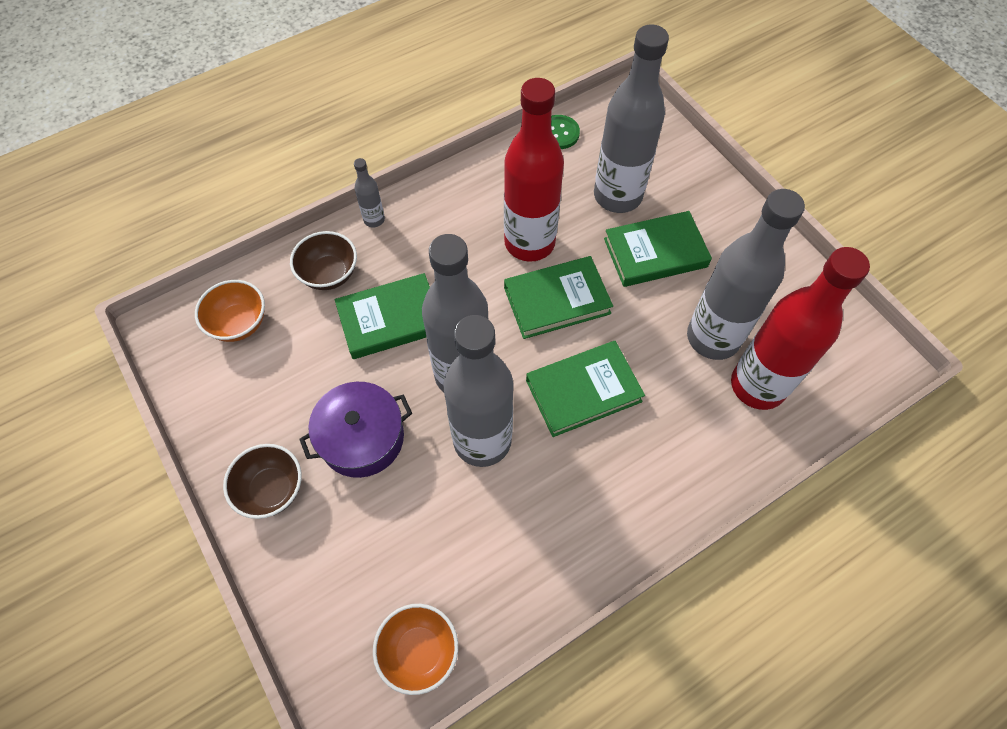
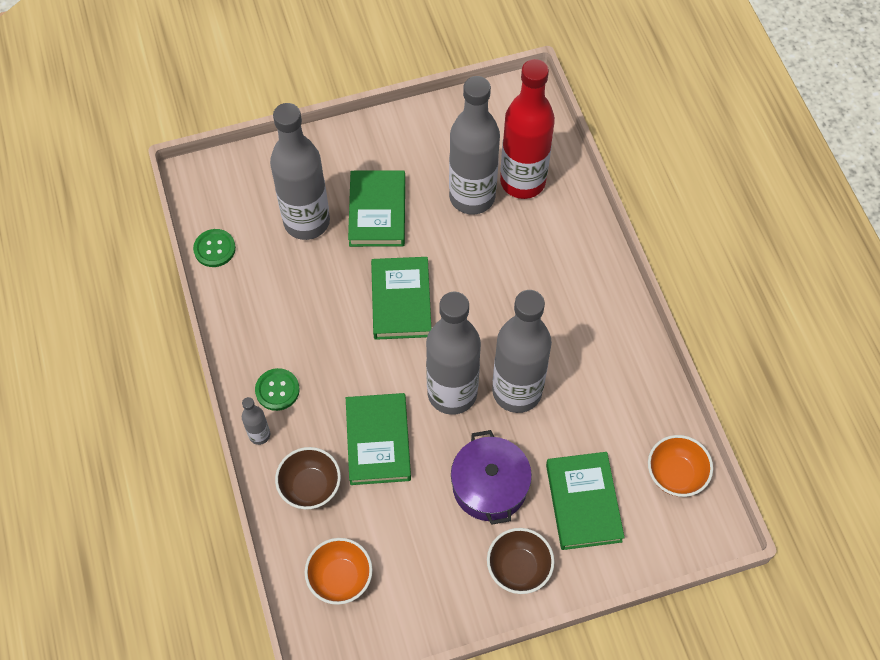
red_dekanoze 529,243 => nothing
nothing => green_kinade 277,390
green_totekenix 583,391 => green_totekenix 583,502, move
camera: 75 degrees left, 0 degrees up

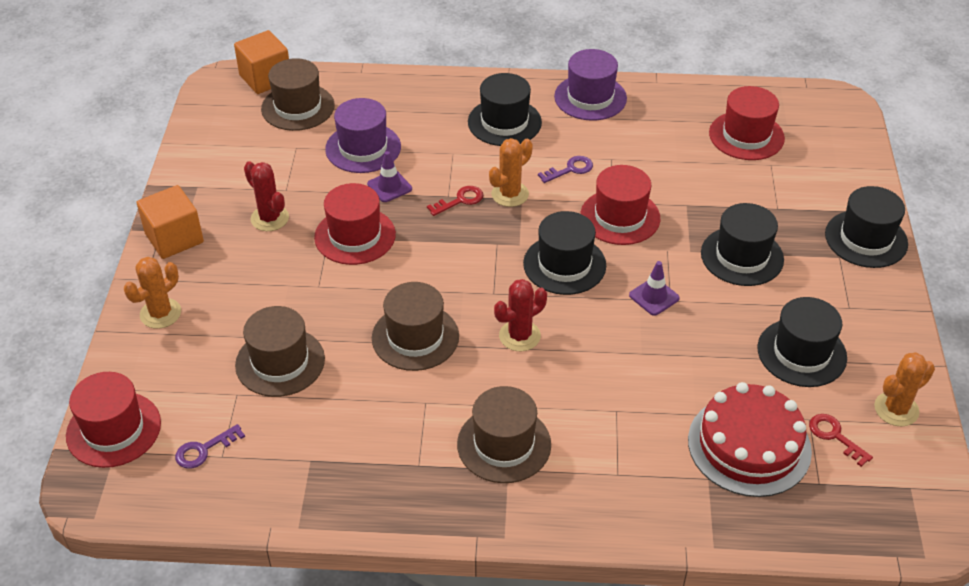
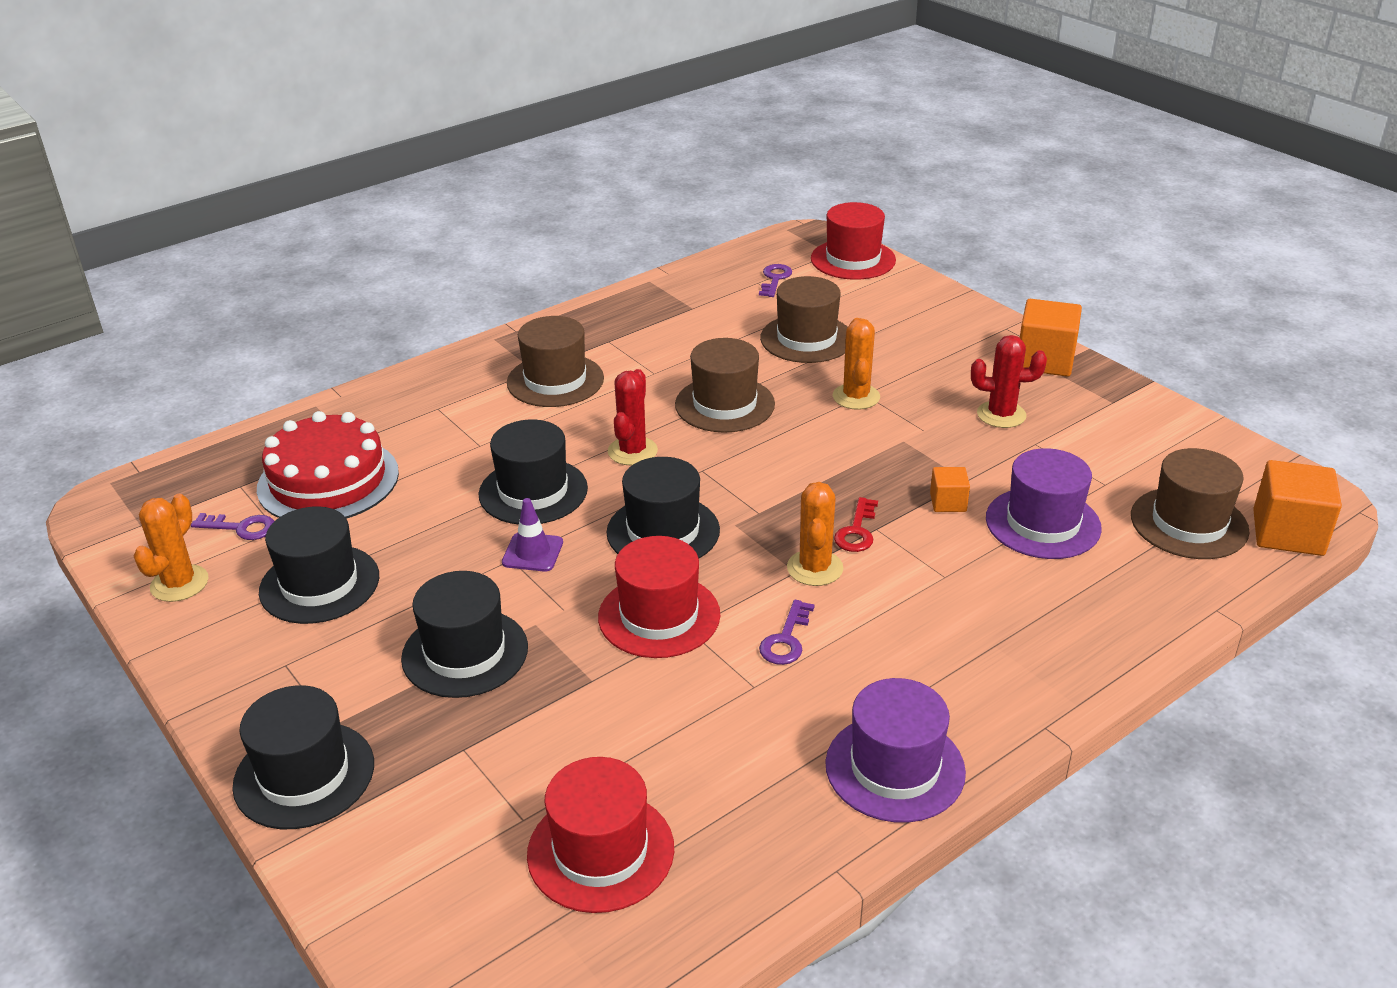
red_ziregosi 355,236 => nothing
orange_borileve 160,313 => orange_borileve 856,397, move
black_ziregosi 504,122 => black_ziregosi 533,491, move
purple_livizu 389,186 => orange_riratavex 948,502
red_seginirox 835,436 => purple_seginirox 241,528
camera: 140 degrees right, 10 degrees down

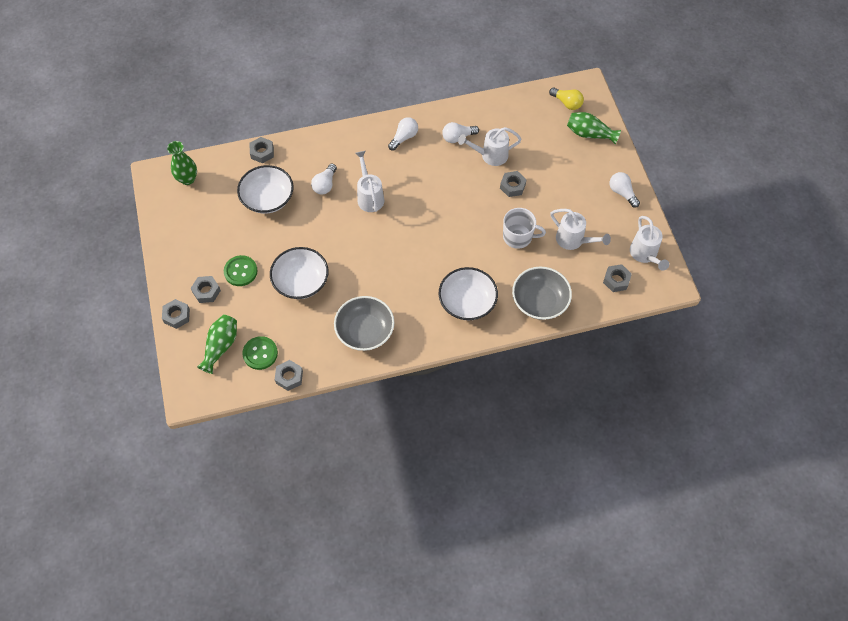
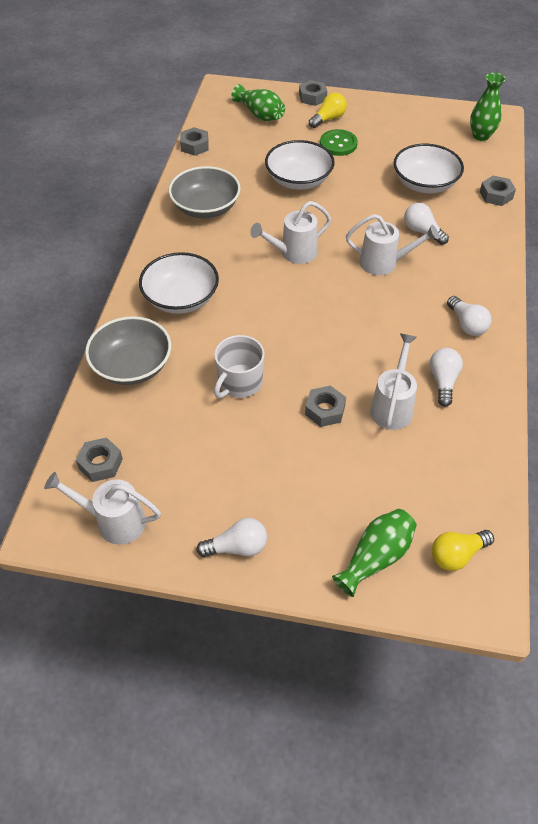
green_kinade 260,353 => nothing
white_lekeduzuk 573,240 => white_lekeduzuk 293,253, move
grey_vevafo 206,291 => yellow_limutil 328,119
camera: 115 degrees right, 10 degrees down

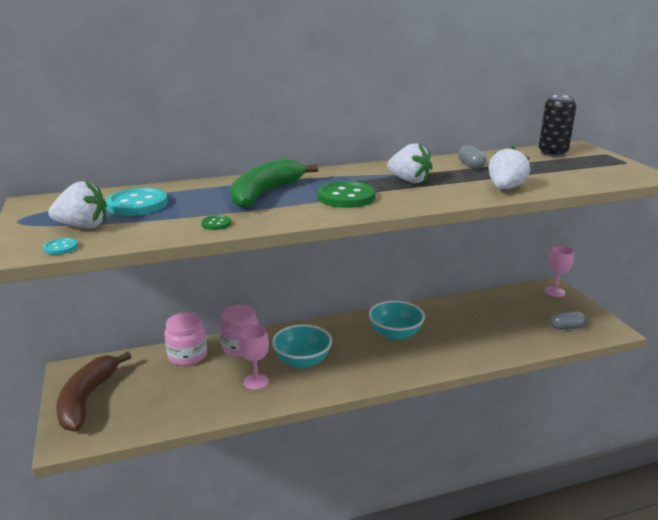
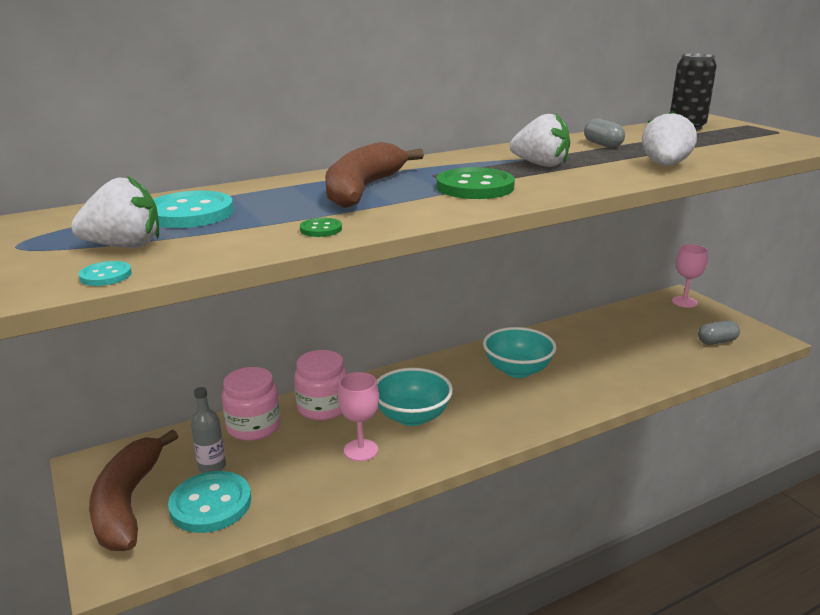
nothing => turquoise_kinade 210,504
nothing => grey_dekanoze 212,467
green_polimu 265,193 => brown_polimu 363,189
camera: 10 degrees left, 0 degrees up

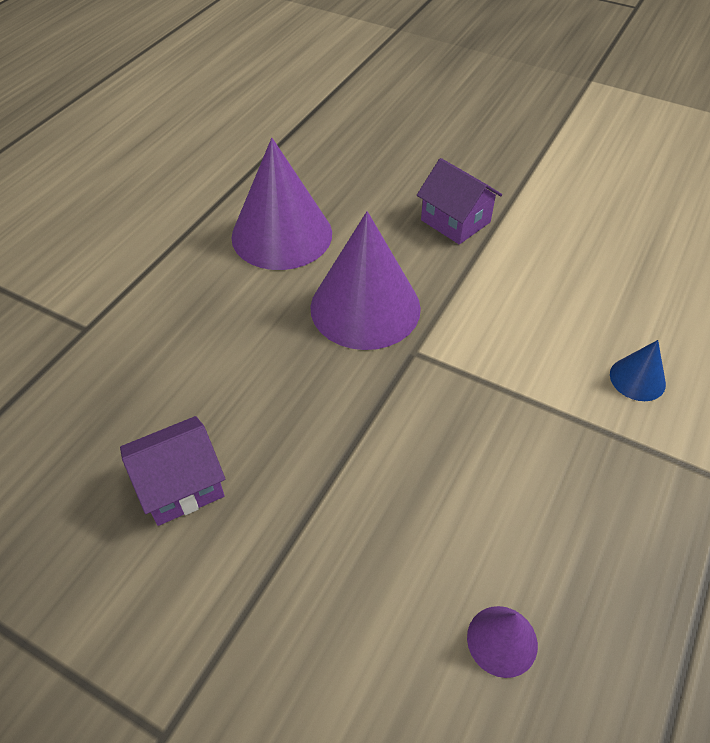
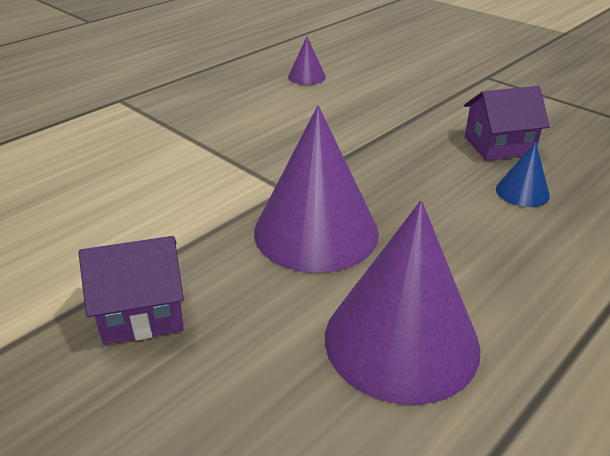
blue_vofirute 637,379 => blue_vofirute 522,192, move
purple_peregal 455,221 => purple_peregal 142,312, 75 degrees counterclockwise
camera: 165 degrees left, 15 degrees down

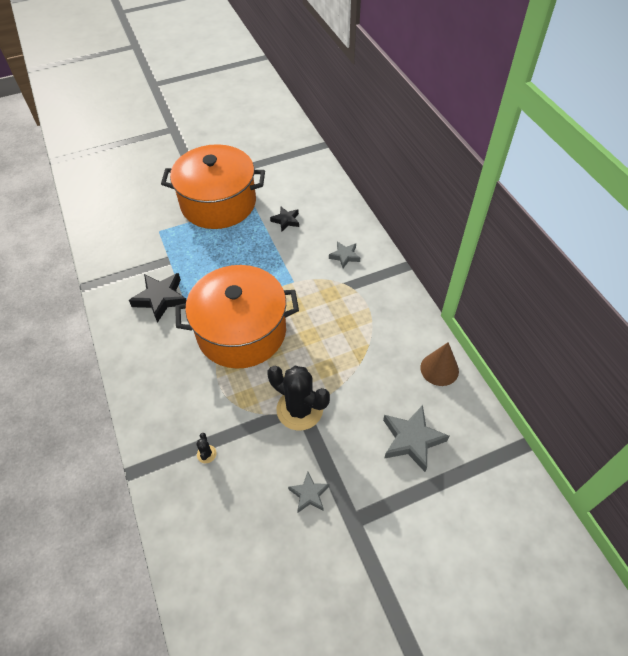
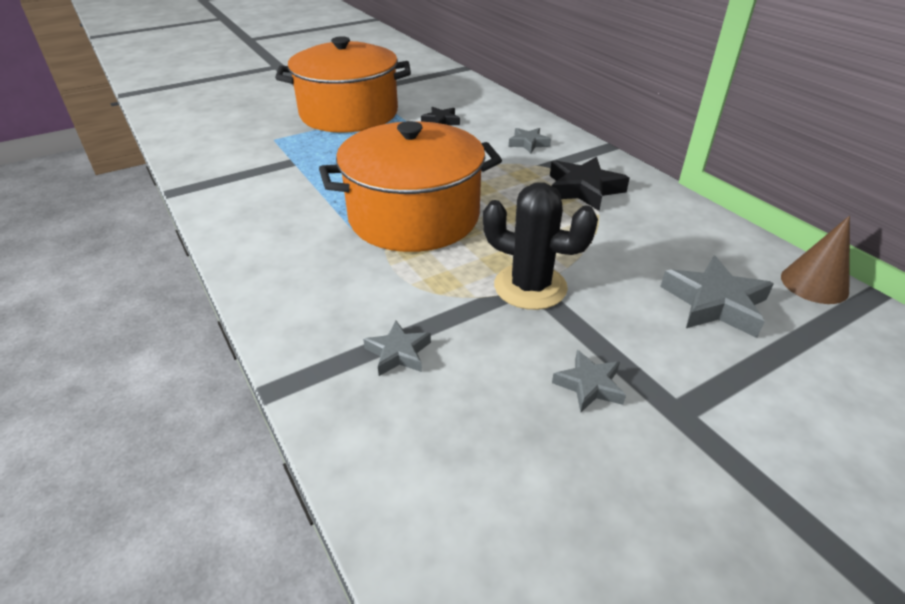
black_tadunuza 161,298 => black_tadunuza 583,189, move
brown_vofirute 439,369 => brown_vofirute 814,284, move
black_borileve 206,454 => grey_tadunuza 398,353
camera: 10 degrees left, 15 degrees down

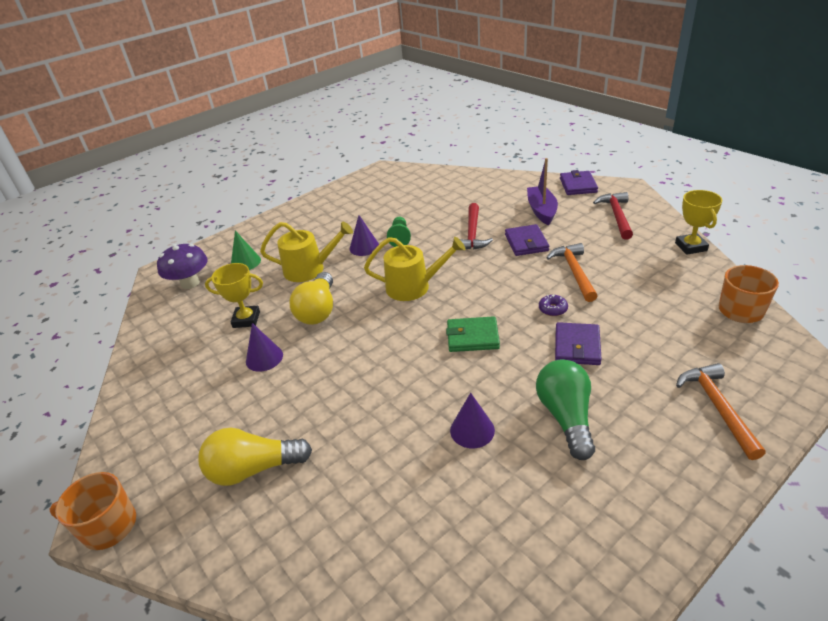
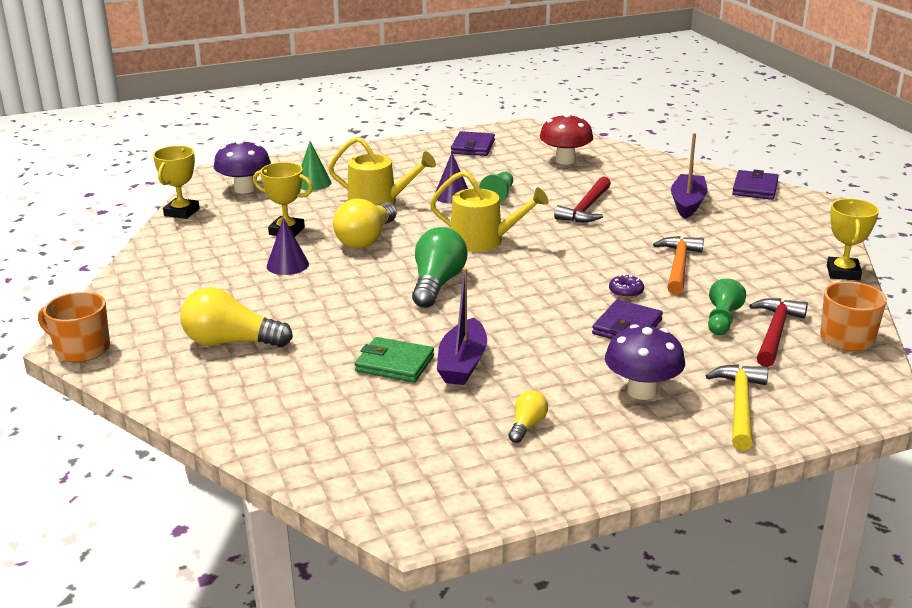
nothing => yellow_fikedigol 181,212
nothing => yellow_limutil 527,426
nothing => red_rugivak 565,160
nothing => purple_rugivak 642,391
nothing => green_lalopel 722,321
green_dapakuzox 472,337 => green_dapakuzox 394,364, move
purple_dapakuzox 526,242 => purple_dapakuzox 473,147, move
green_limutil 566,417 => green_limutil 437,284, move
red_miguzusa 616,216 => red_miguzusa 775,333, move
purple_vofirute 472,430 => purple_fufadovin 462,363
orange_miguzusa 717,407 => yellow_miguzusa 740,406
camera: 15 degrees right, 10 degrees down

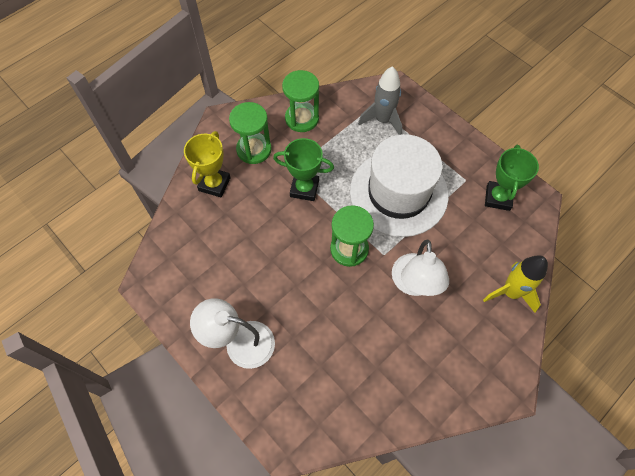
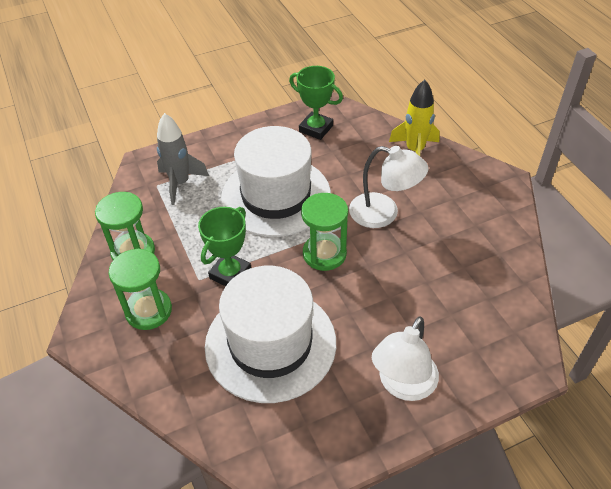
yellow_fikedigol 214,184 => nothing
nothing => white_ziregosi 270,343
camera: 70 degrees left, 15 degrees down

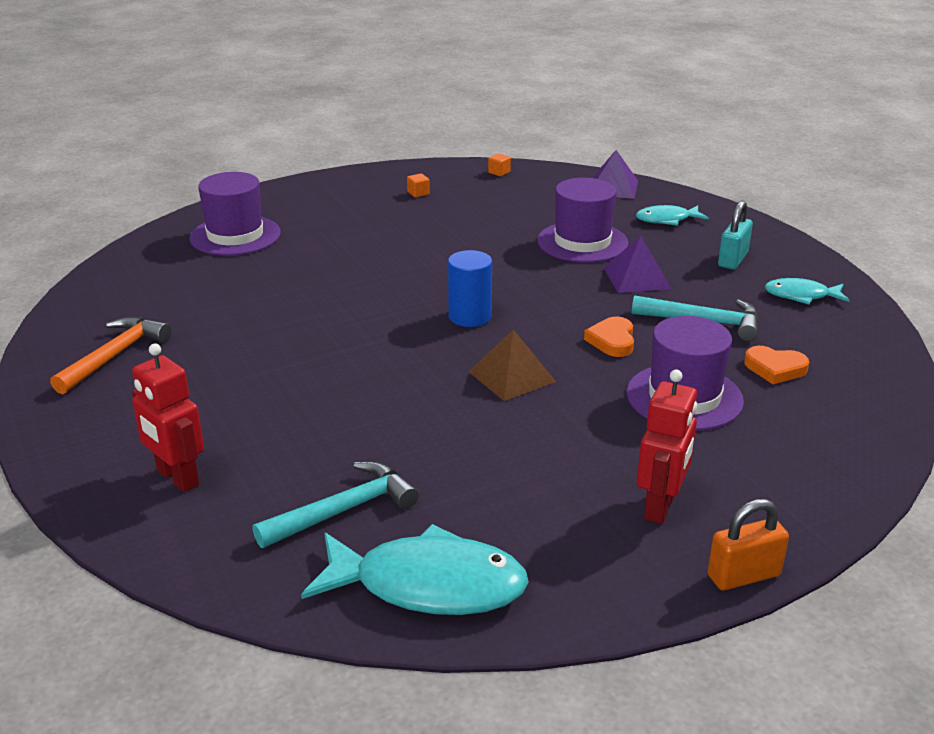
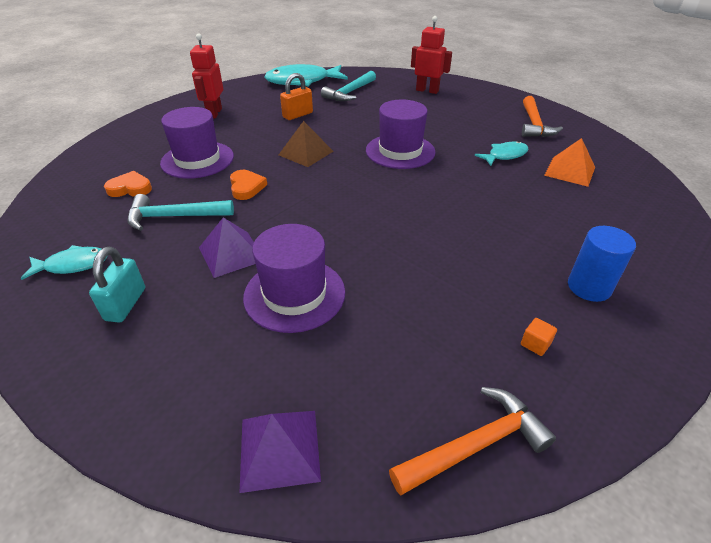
nothing => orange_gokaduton 569,171
purple_ziregosi 235,235 => purple_ziregosi 400,151, move
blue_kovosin 470,316 => blue_kovosin 589,287, move
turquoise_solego 667,220 => turquoise_solego 504,155, move
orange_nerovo 743,575 => orange_nerovo 297,115, move
orange_riratavex 499,172 => orange_miguzusa 476,445
camera: 160 degrees right, 10 degrees up

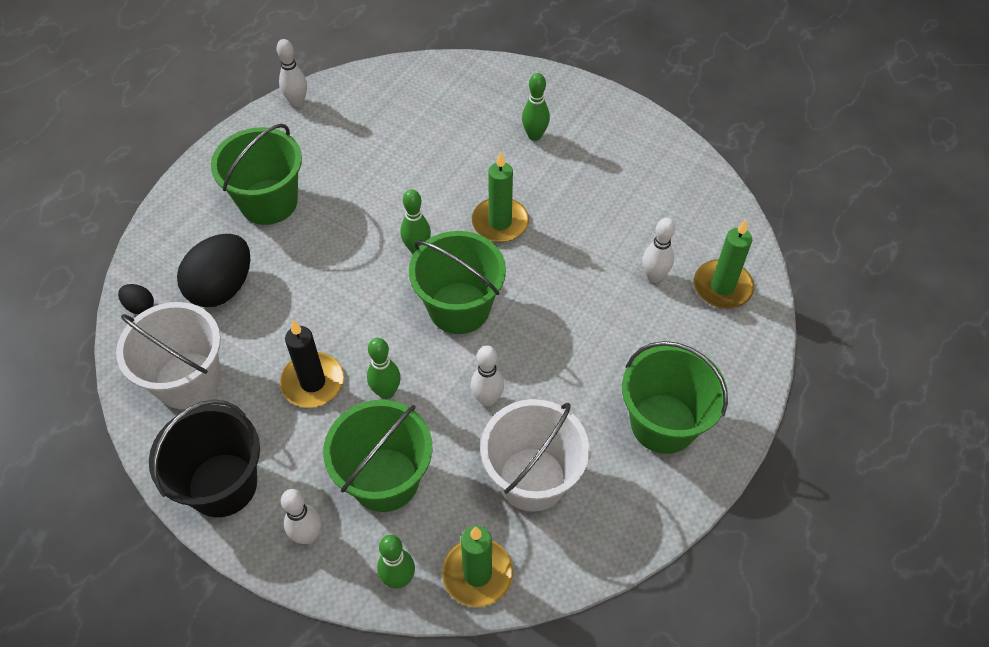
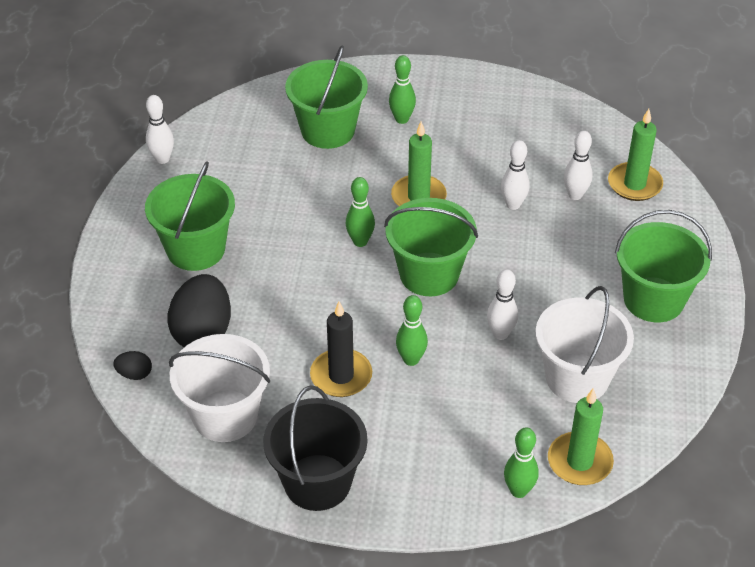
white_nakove 308,536 => white_nakove 513,205, move
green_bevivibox 385,479 => green_bevivibox 328,130, move
camera: 25 degrees left, 10 degrees down

